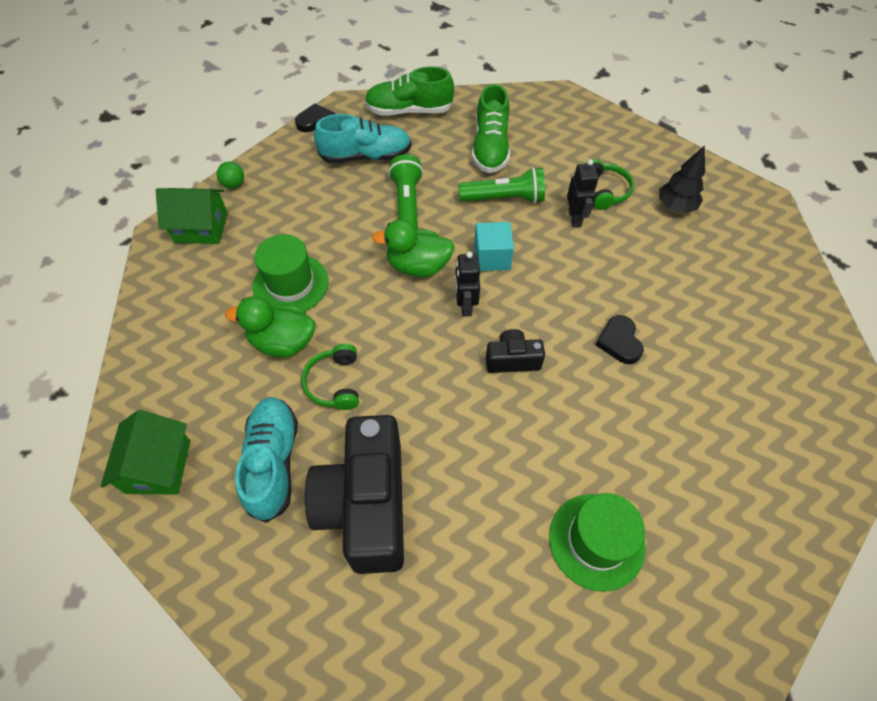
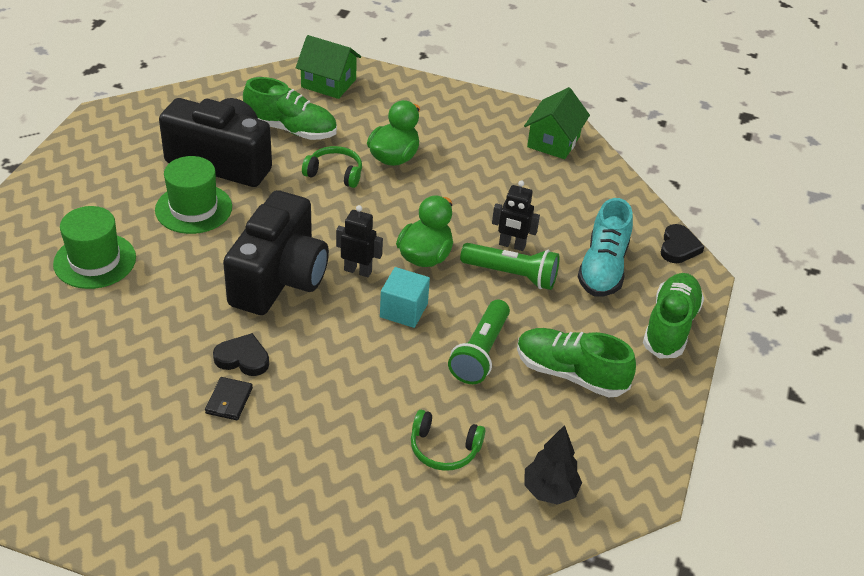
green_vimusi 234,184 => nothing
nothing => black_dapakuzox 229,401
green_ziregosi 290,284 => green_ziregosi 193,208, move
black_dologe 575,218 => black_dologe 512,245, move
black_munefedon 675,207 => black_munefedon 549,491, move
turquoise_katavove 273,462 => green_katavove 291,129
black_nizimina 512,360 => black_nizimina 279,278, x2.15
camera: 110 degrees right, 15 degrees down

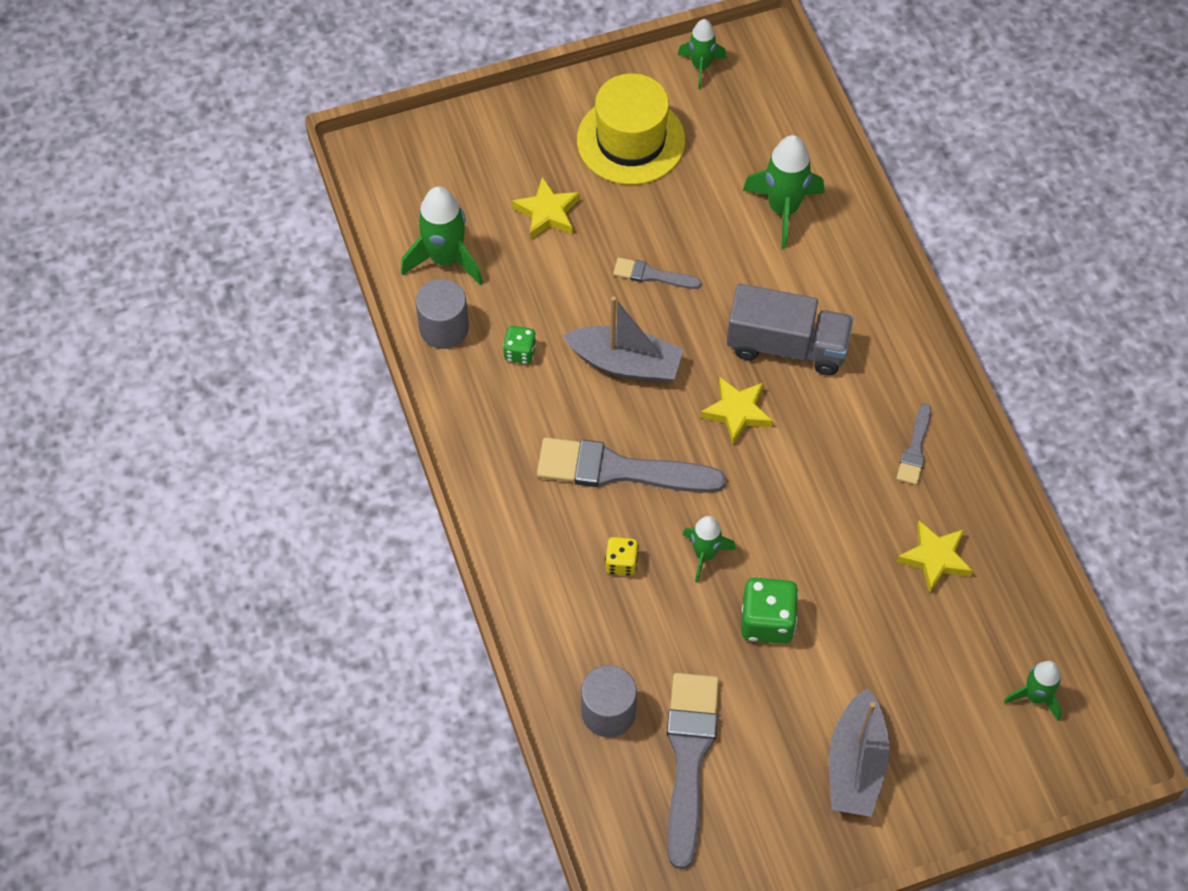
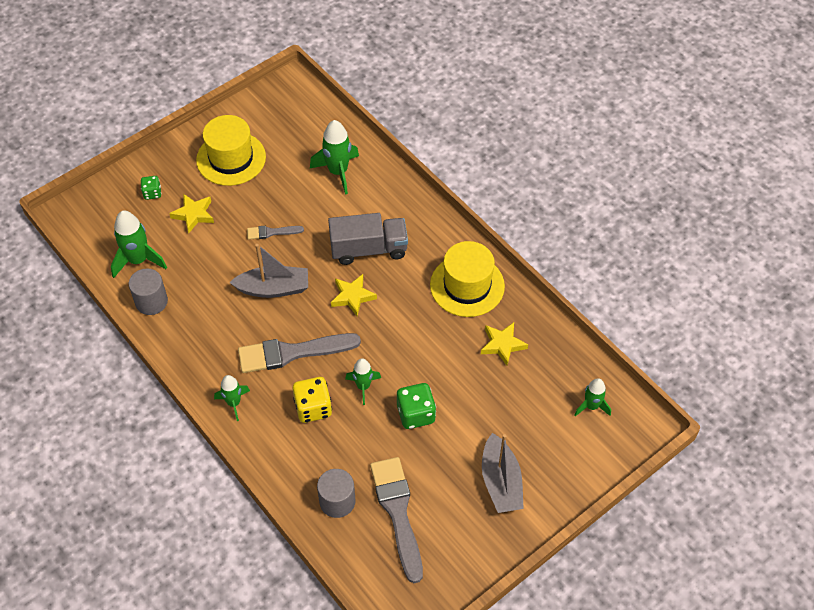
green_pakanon 520,352 => green_pakanon 152,193, move
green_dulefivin 701,66 => green_dulefivin 234,403, move
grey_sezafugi 915,449 => yellow_ziregosi 467,285
yellow_pakanon 621,563 => yellow_pakanon 313,408, x1.69
camera: 20 degrees left, 5 degrees down

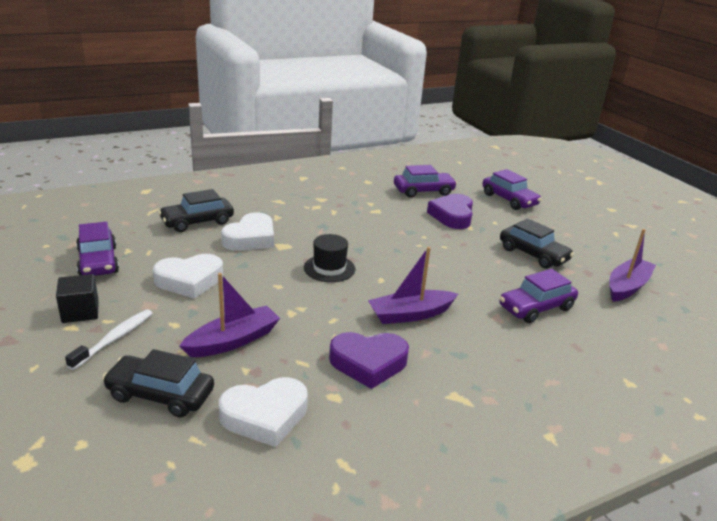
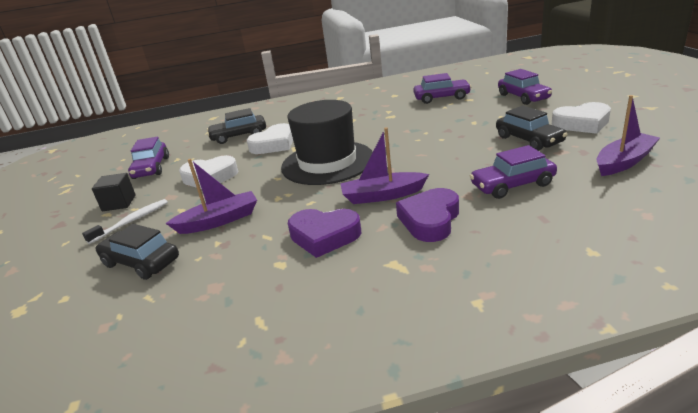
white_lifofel 265,416 => white_lifofel 582,123, move
purple_lifofel 452,216 => purple_lifofel 430,220, move
black_ziregosi 329,268 => black_ziregosi 327,162, x2.05
camera: 20 degrees right, 0 degrees up

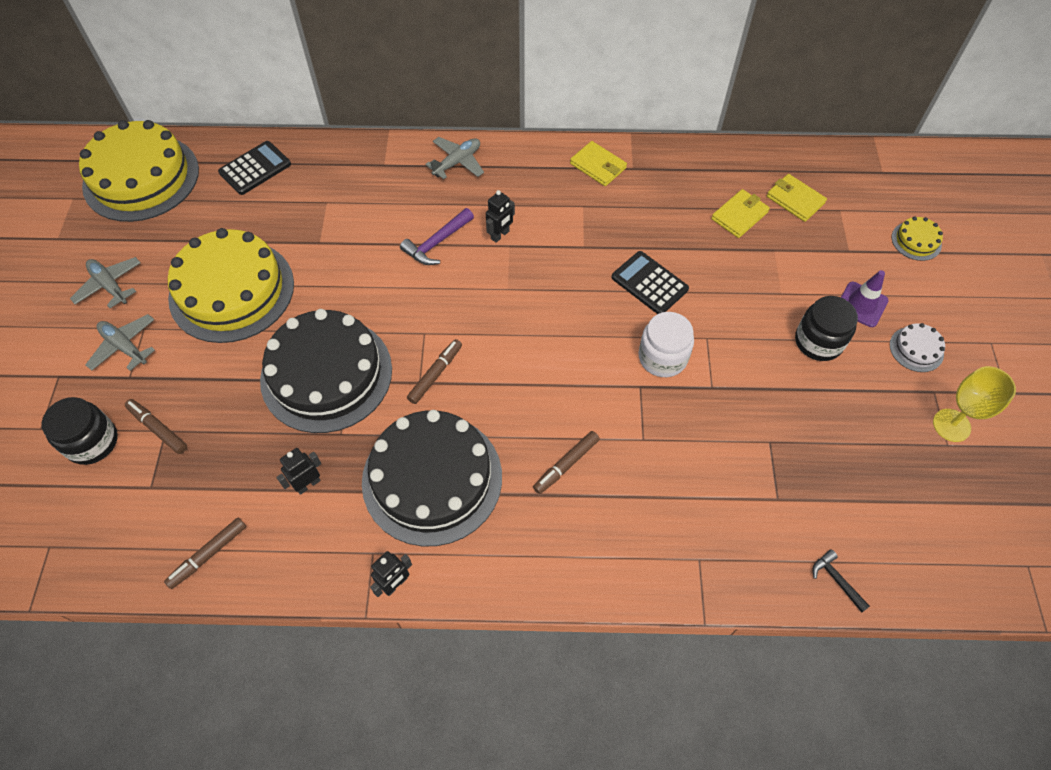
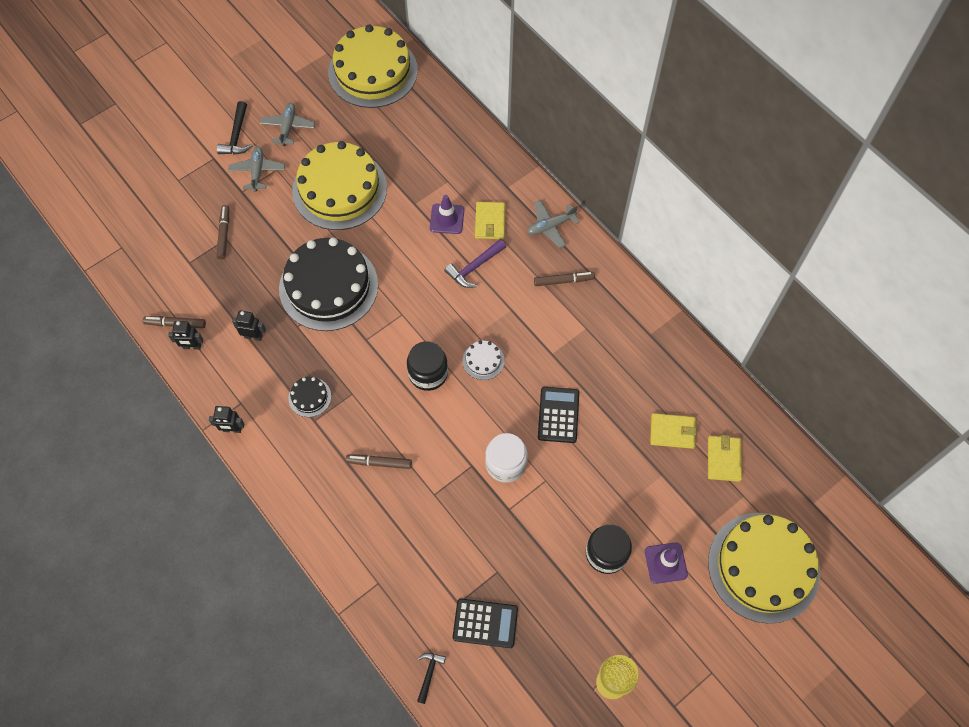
nothing => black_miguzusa 237,136
nothing => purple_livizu 447,219
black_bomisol 92,442 => black_bomisol 428,373, move
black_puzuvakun 255,168 => black_puzuvakun 485,623, move
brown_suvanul 435,374 => brown_suvanul 563,281, move
black_dologe 500,235 => black_dologe 192,346, move
yellow_dapakuzox 598,166 => yellow_dapakuzox 490,222, move
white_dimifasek 916,349 => white_dimifasek 483,360, move
purple_miguzusa 437,243 => purple_miguzusa 474,267, 45 degrees counterclockwise
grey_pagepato 457,162 => grey_pagepato 550,226, 150 degrees clockwise
black_dimifasek 432,478 => black_dimifasek 309,397, x0.41
yellow_dimifasek 916,241 => yellow_dimifasek 763,567, x2.43
camera: 50 degrees right, 5 degrees up

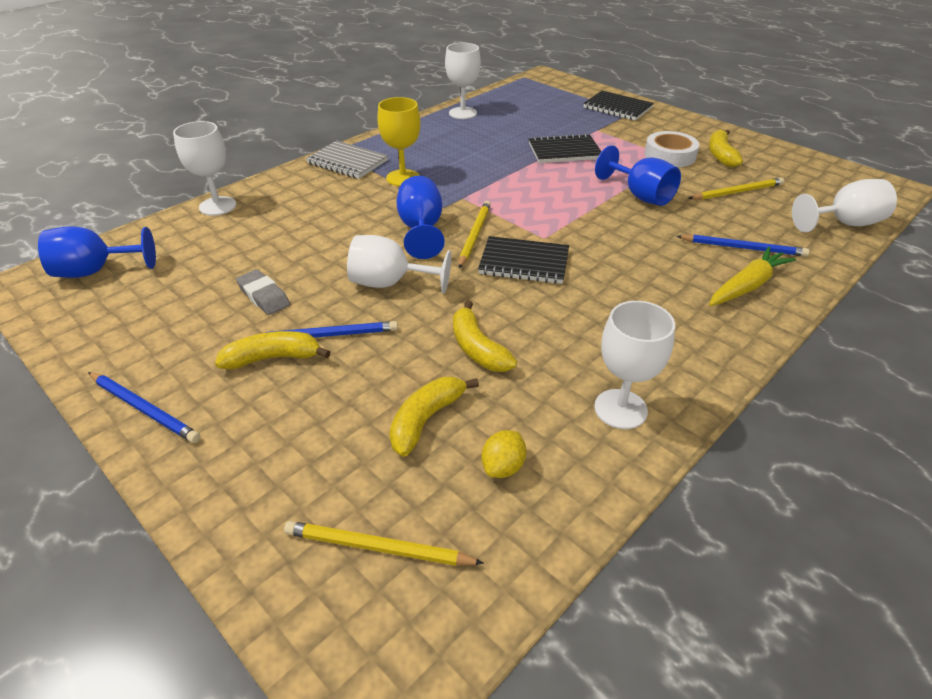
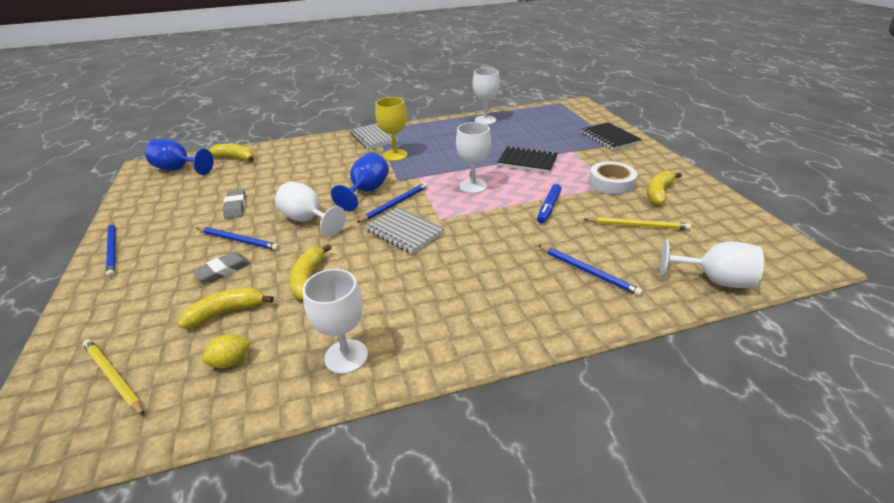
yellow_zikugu 747,286 => nothing
nothing => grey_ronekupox 223,270
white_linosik 217,206 => white_linosik 473,186, move
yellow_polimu 273,358 => yellow_polimu 236,158, move
blue_linosik 640,196 => blue_suvanul 548,208
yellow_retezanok 474,235 => blue_retezanok 395,204
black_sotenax 524,263 => grey_sotenax 404,232
camera: 30 degrees right, 5 degrees down

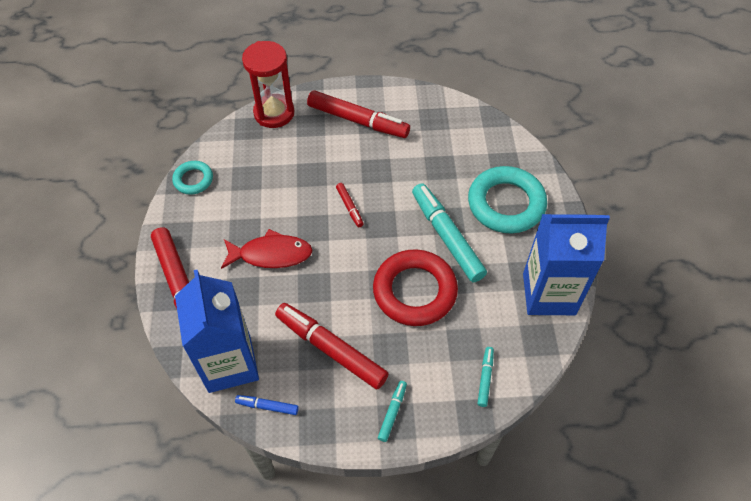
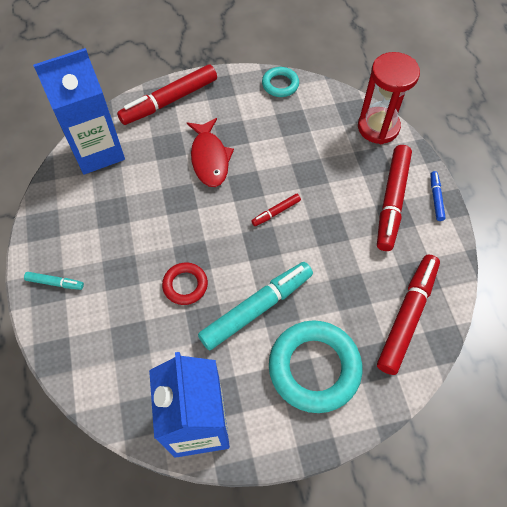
turquoise_suvanul 485,378 => nothing
blue_suvanul 267,406 => blue_suvanul 436,198, move
red_suvanul 331,349 => red_suvanul 407,316, move
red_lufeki 414,291 => red_lufeki 185,285, x0.53
camera: 80 degrees right, 5 degrees up

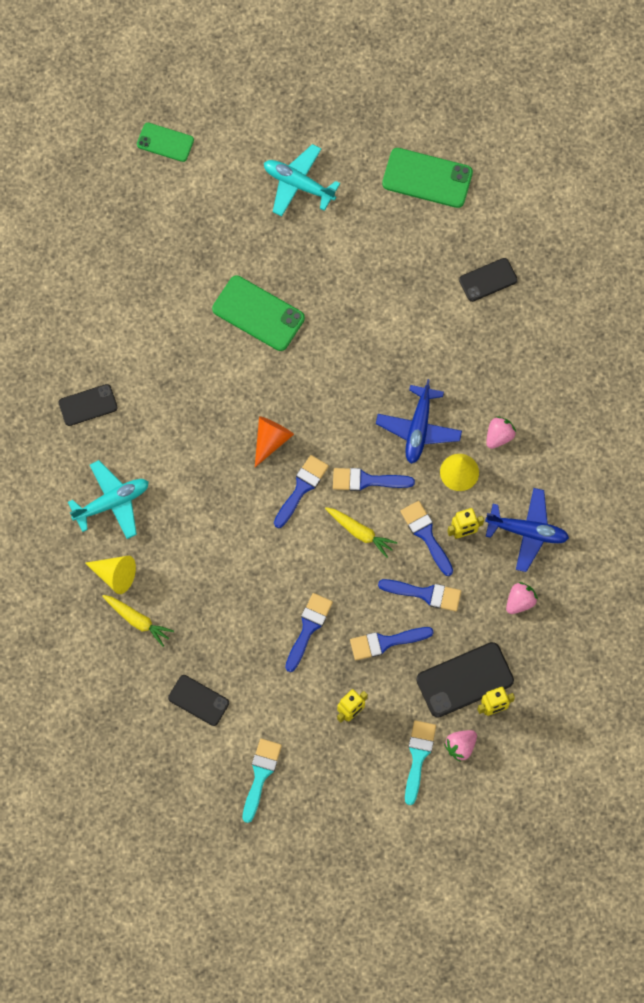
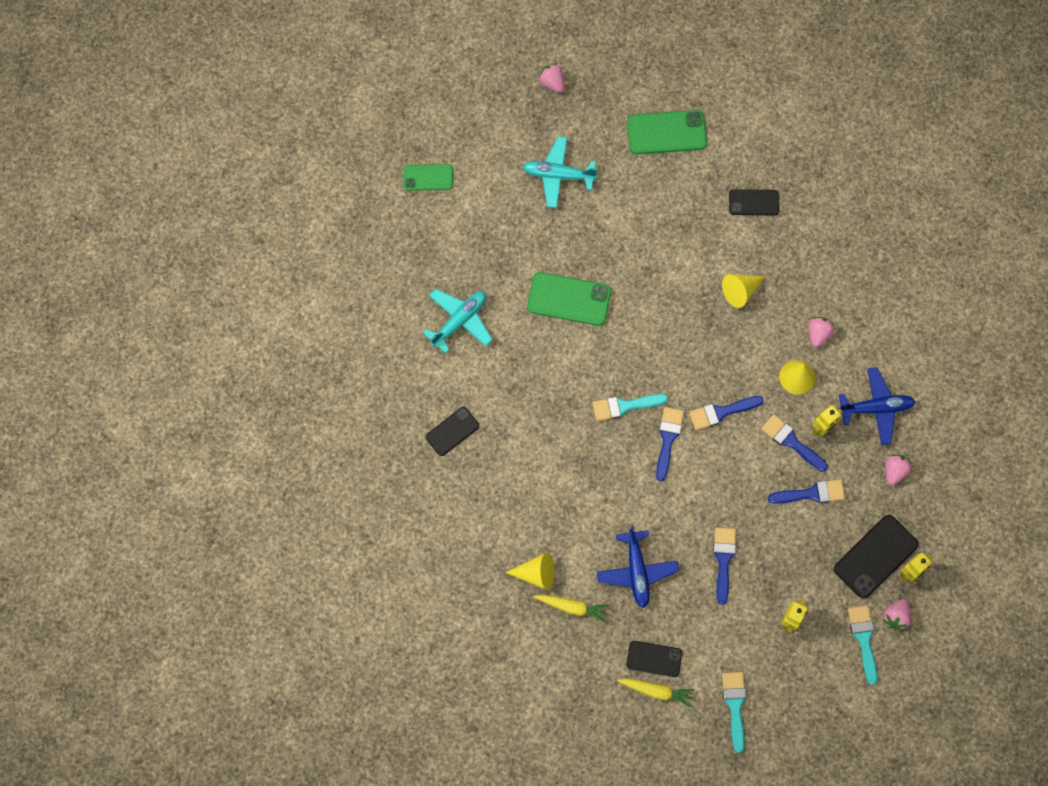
blue_sezafugi 386,642 => nothing
nothing => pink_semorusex 552,83
nothing => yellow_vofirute 740,291
turquoise_pagepato 112,502 => turquoise_pagepato 459,321, move
yellow_zikugu 360,532 => yellow_zikugu 656,691, move
blue_pagepato 418,428 => blue_pagepato 637,571, move
orange_vofirute 271,440 => turquoise_sezafugi 624,406
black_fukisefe 488,280 => black_fukisefe 753,202, 45 degrees clockwise
camera: 20 degrees left, 0 degrees up

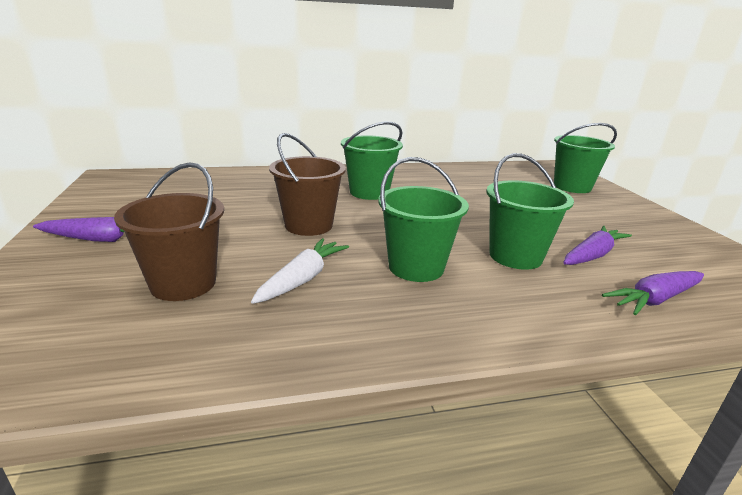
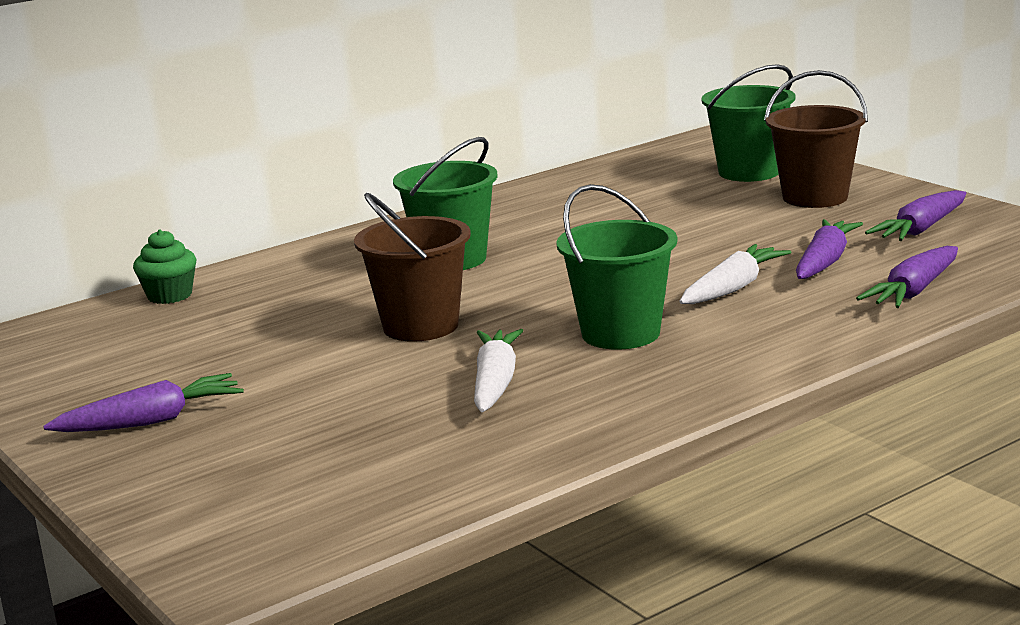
nothing => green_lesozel 170,295
nothing => purple_zikugu 921,229
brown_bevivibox 183,283 => brown_bevivibox 815,197, move
green_bevivibox 515,256 => white_zikugu 732,289
camera: 20 degrees left, 5 degrees down

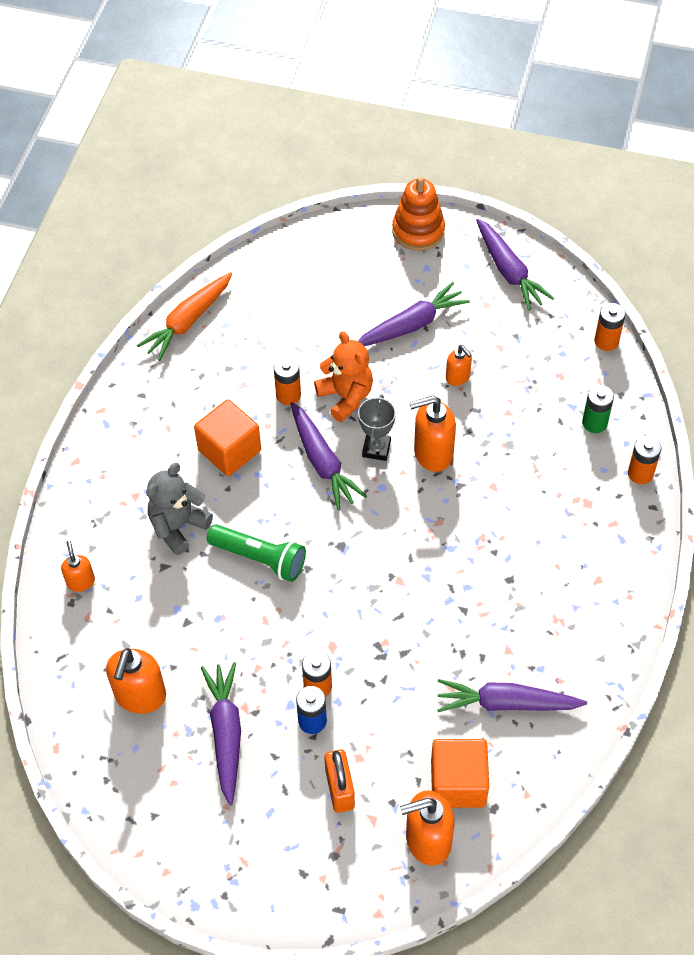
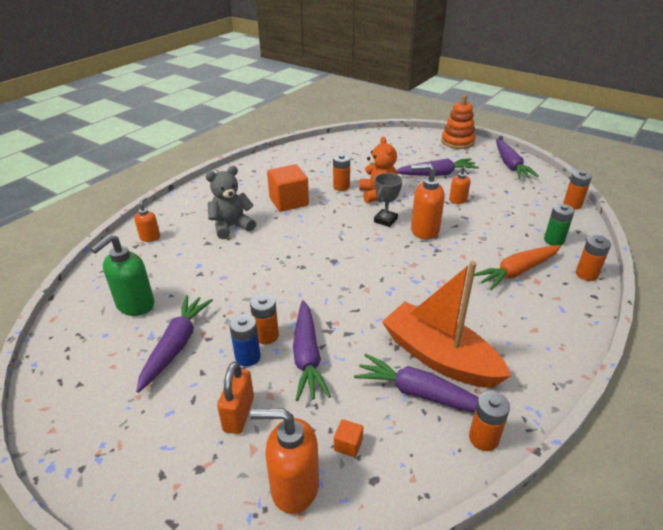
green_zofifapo 259,558 => nothing
nothing => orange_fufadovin 439,357
nothing => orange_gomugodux 483,438
orange_zikugu 188,321 => orange_zikugu 517,272, move
purple_zikugu 322,462 => purple_zikugu 307,356, move
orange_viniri 140,696 => green_viniri 135,305
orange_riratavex 458,783 => orange_riratavex 348,445, x0.43
camera: 20 degrees right, 20 degrees down

